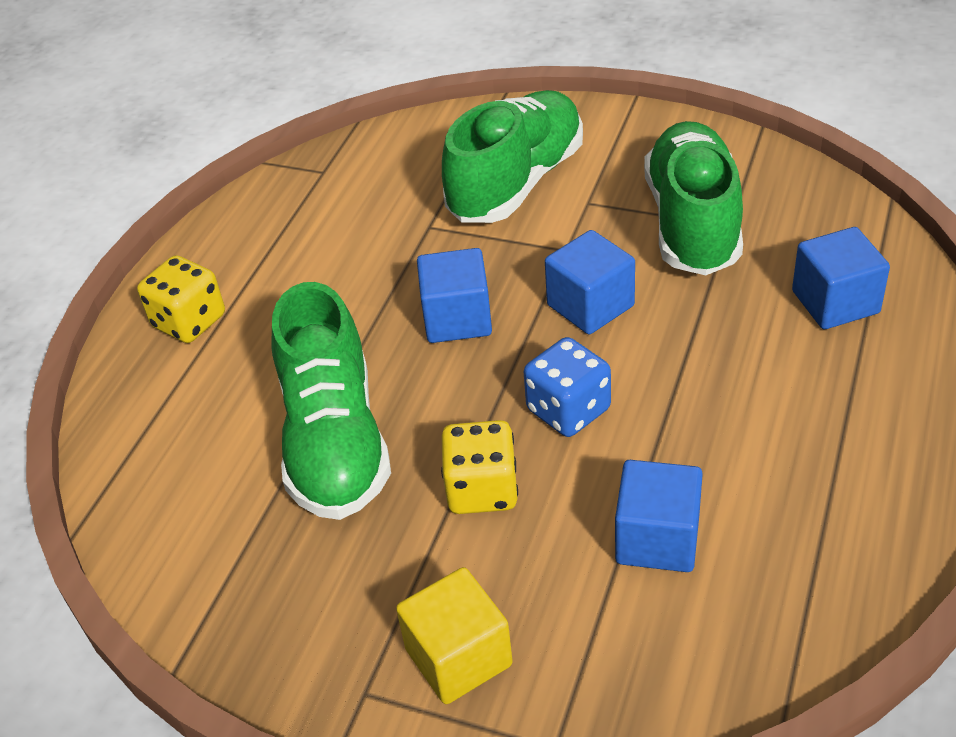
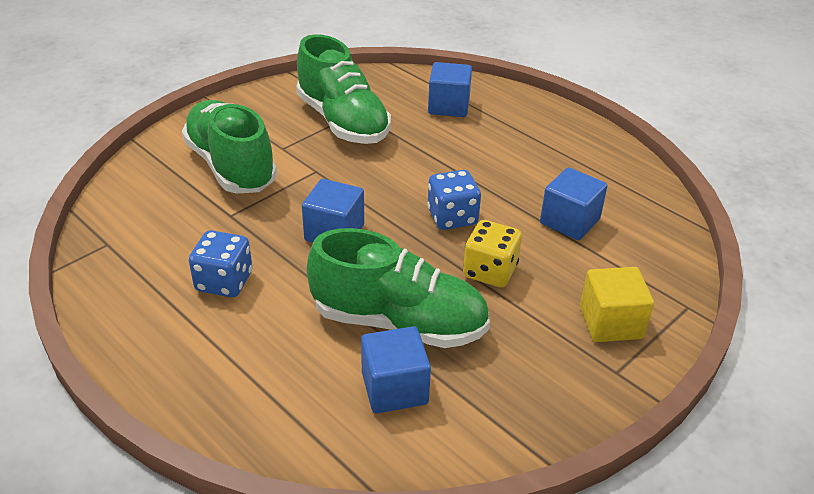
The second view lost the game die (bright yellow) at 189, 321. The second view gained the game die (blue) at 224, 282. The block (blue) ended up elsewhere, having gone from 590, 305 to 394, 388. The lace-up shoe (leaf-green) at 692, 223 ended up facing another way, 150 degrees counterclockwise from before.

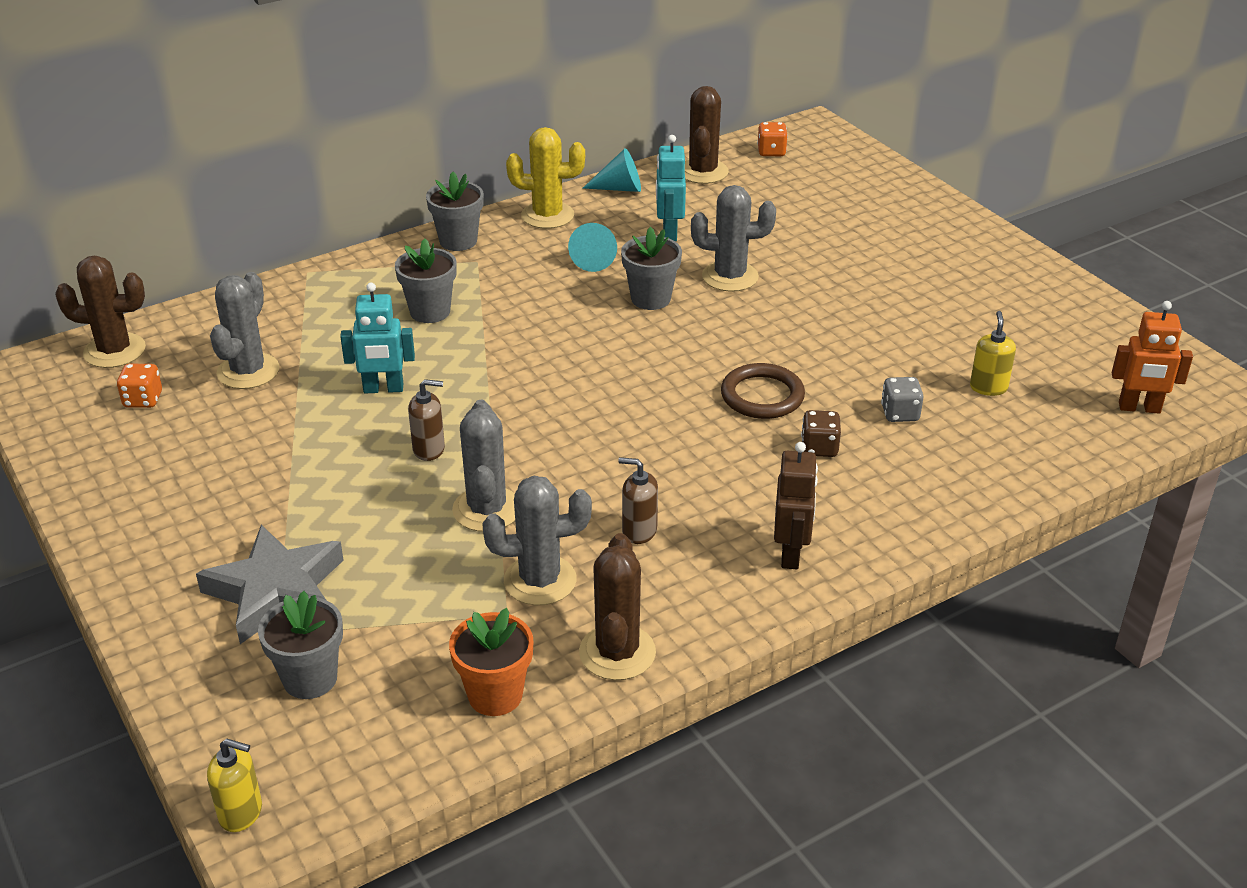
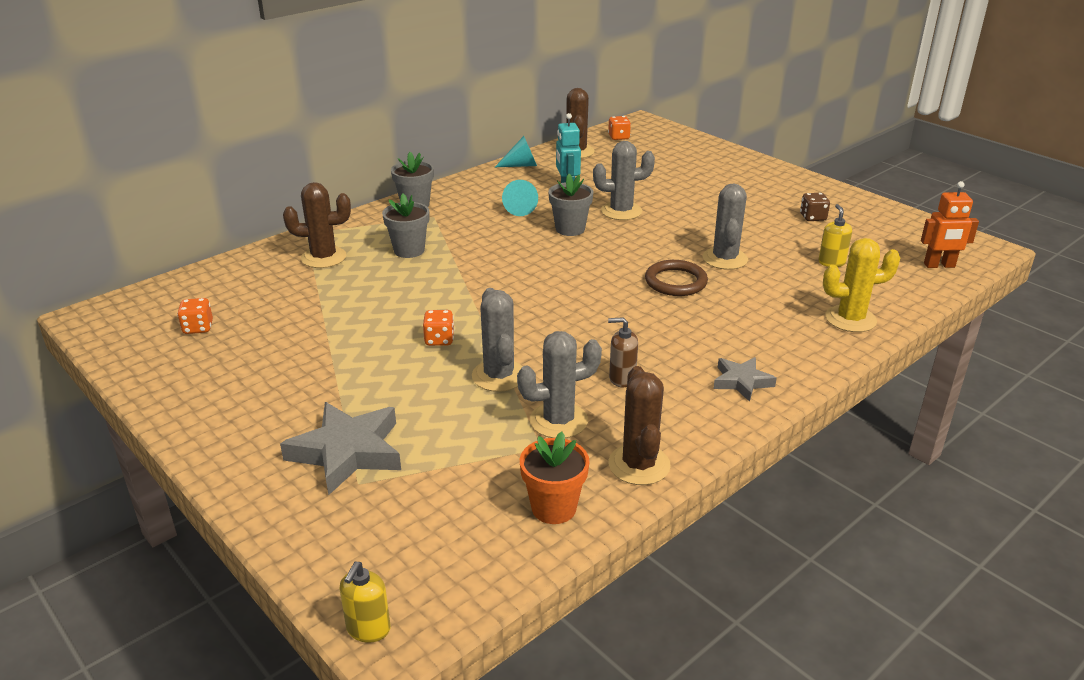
The second view lost the potted plant (gray) at 310, 679. The second view lost the robot (aqua) at 383, 389. The second view lost the game die (gray) at 900, 413. The prickly plant (brown) ended up elsewhere, having gone from 114, 351 to 323, 257. The prickly plant (gray) ended up elsewhere, having gone from 248, 371 to 725, 259. The prickly plant (bright yellow) ended up elsewhere, having gone from 547, 215 to 850, 319. The game die (brown) ended up elsewhere, having gone from 819, 448 to 812, 217. Where the soap dispenser (brown) stood at 429, 449, the game die (orange) came to stand at 439, 340. Where the robot (brown) stood at 791, 554, the star (gray) came to stand at 741, 382. The soap dispenser (bright yellow) at 241, 813 ended up facing another way, 105 degrees clockwise from before.

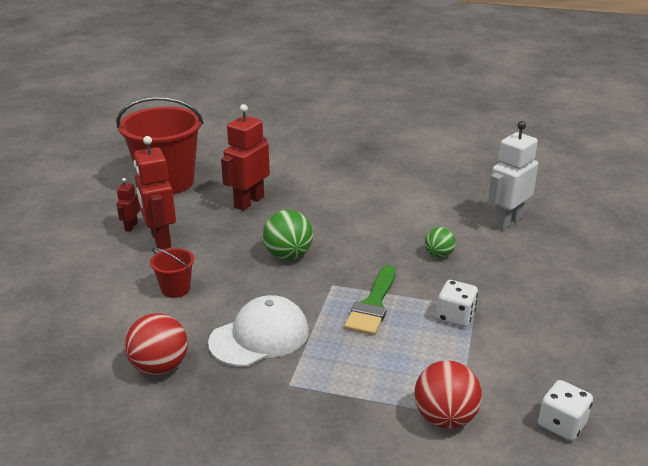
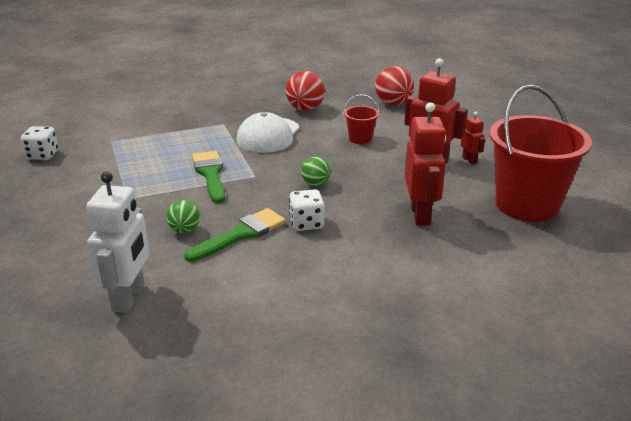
The second view gained the paint brush (leaf-green) at 241, 234. The sphere (red) ended up elsewhere, having gone from 445, 418 to 393, 103. The game die (white) ended up elsewhere, having gone from 455, 317 to 306, 223. The size of the sphere (leaf-green) at 288, 255 changed by a factor of 0.62.

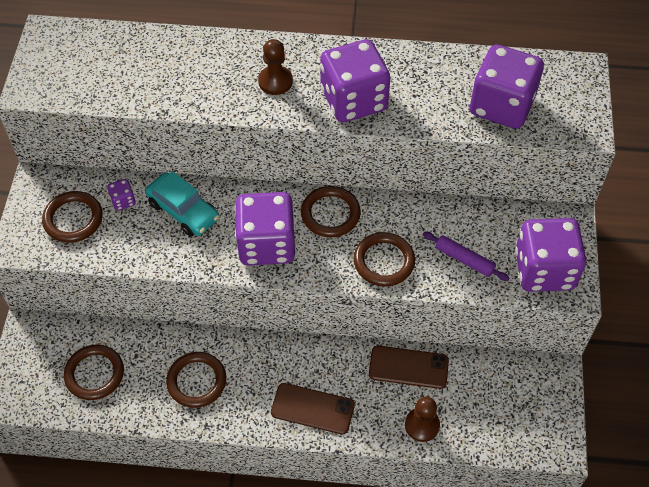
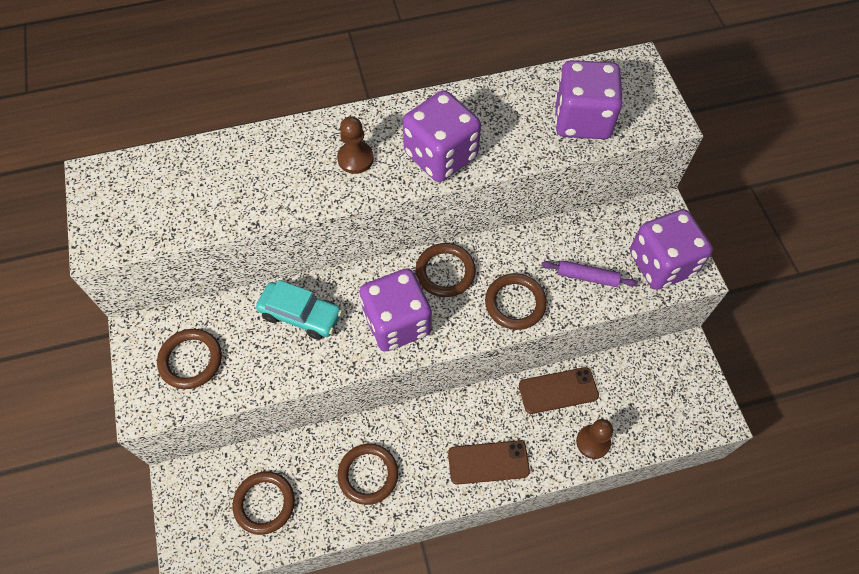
The second view lost the game die (royal purple) at 123, 201.

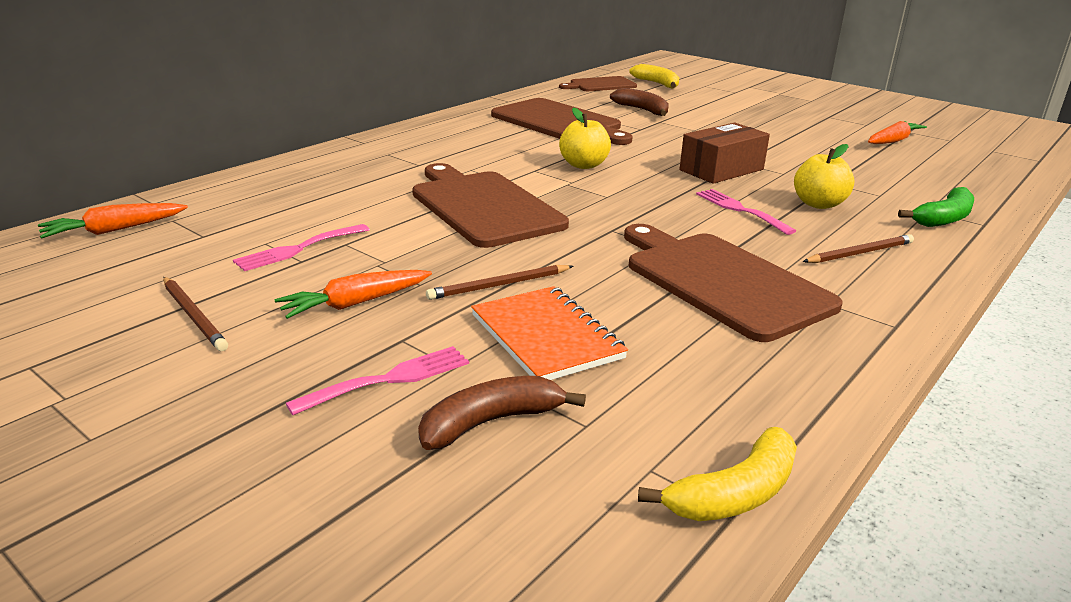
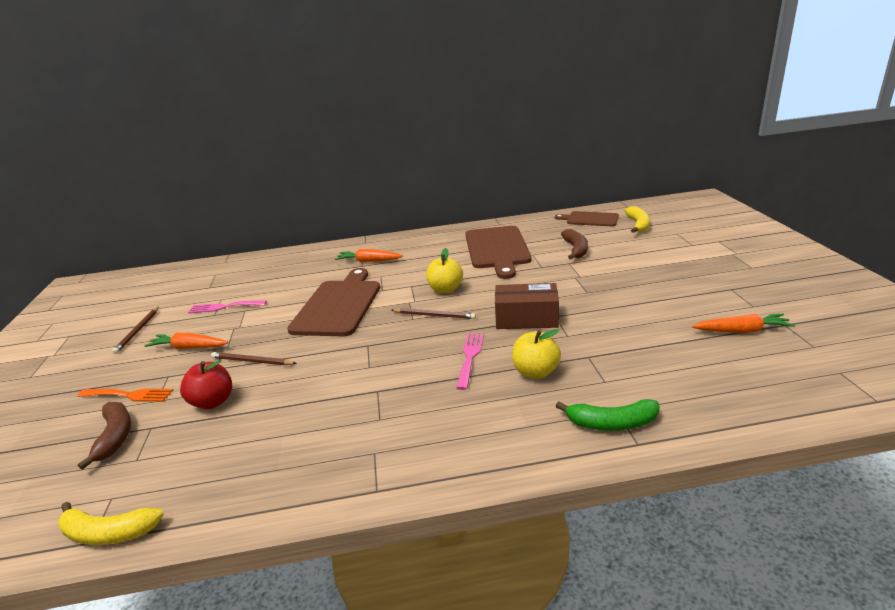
The second view lost the chopping board (brown) at 722, 281. The root vegetable (orange) ended up elsewhere, having gone from 114, 230 to 368, 261. The lead pencil (brown) ended up elsewhere, having gone from 859, 253 to 434, 315. Where the notepad (orange) stood at 546, 336, the apple (red) came to stand at 212, 402. What was the table fork (pink) at 389, 379 turned into the table fork (orange) at 129, 395. The banana (brown) at 490, 422 ended up facing another way, 60 degrees clockwise from before.

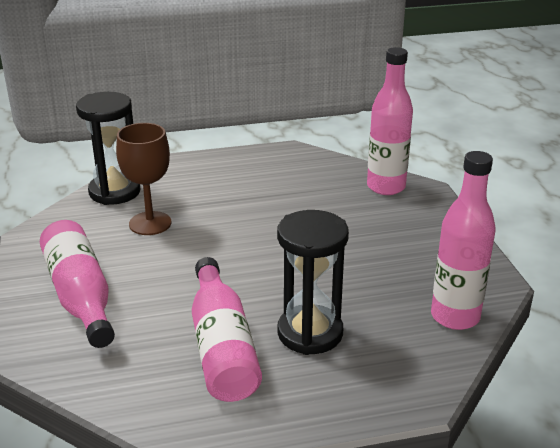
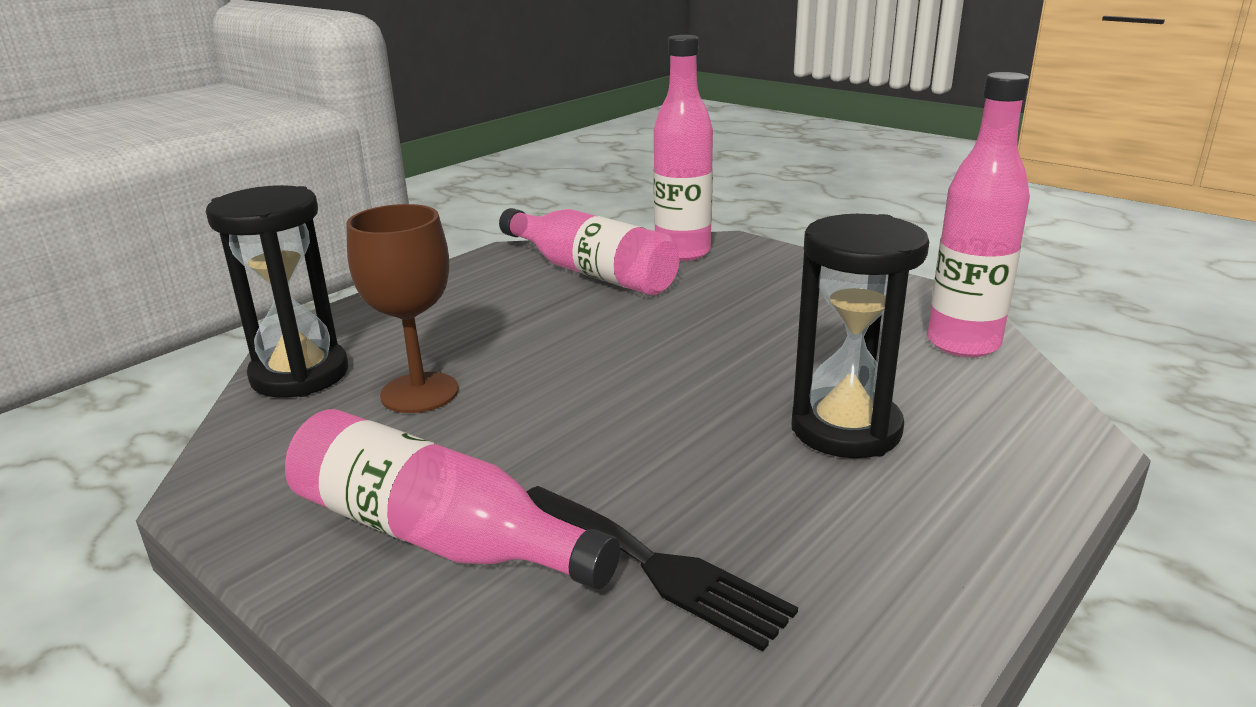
The second view gained the table fork (jet-black) at 656, 566. The flask (pink) ended up elsewhere, having gone from 222, 347 to 591, 272.

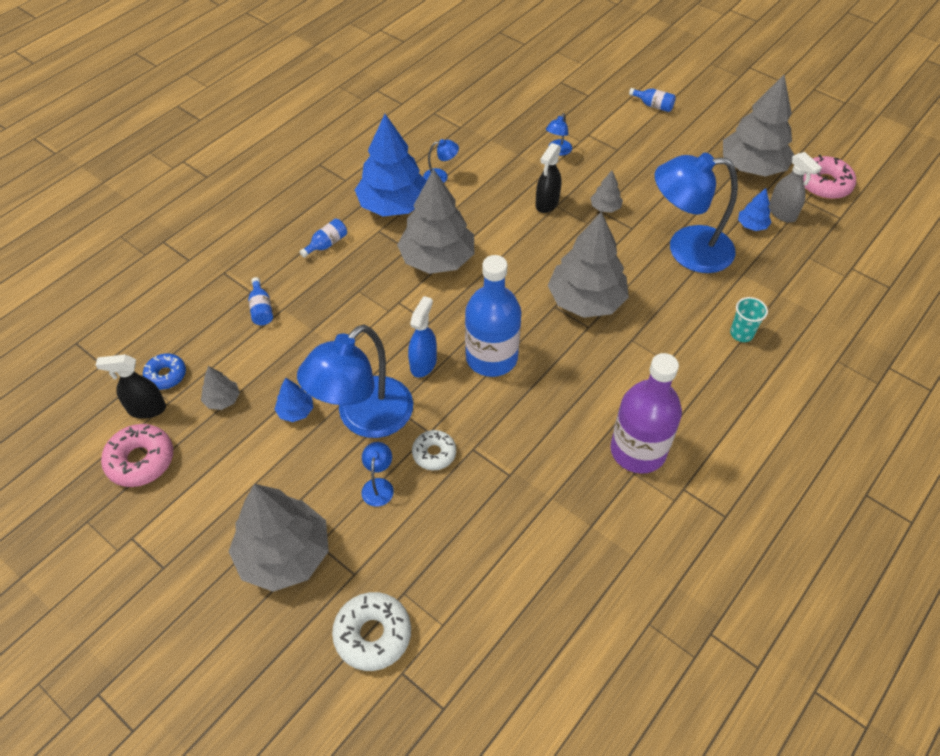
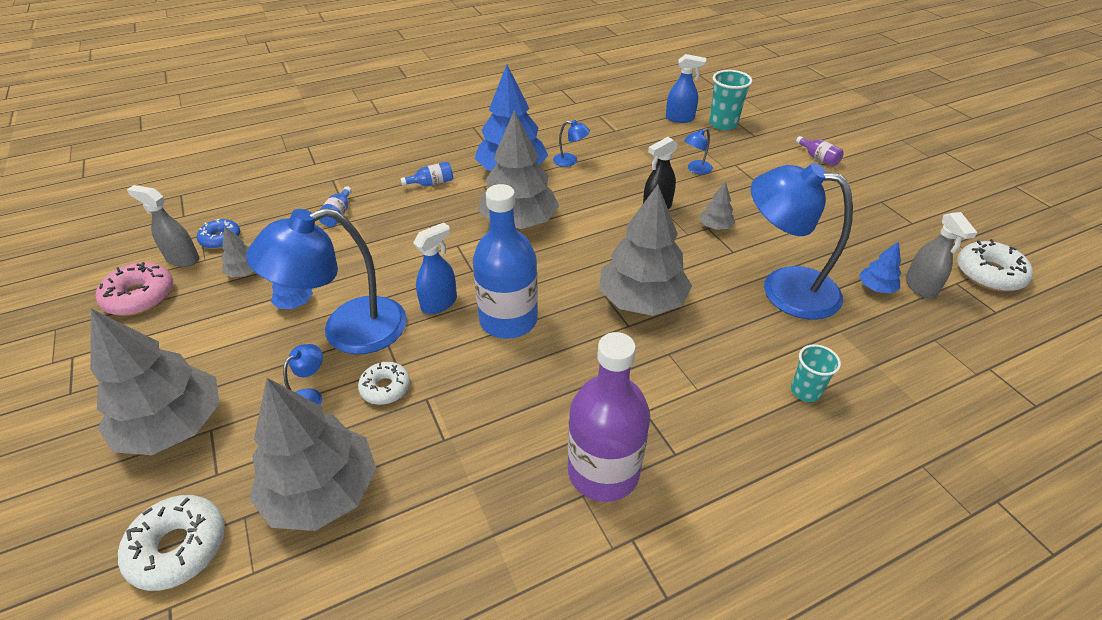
The second view gained the spray bottle (blue) at 680, 118. The second view gained the tumbler (aqua) at 723, 124. The fir tree (gray) ended up elsewhere, having gone from 752, 167 to 322, 491. What was the spray bottle (jet-black) at 146, 409 turned into the spray bottle (gray) at 182, 259. What was the flask (blue) at 653, 105 turned into the flask (royal purple) at 818, 158. What was the doughnut (pink) at 824, 184 turned into the doughnut (white) at 989, 274.

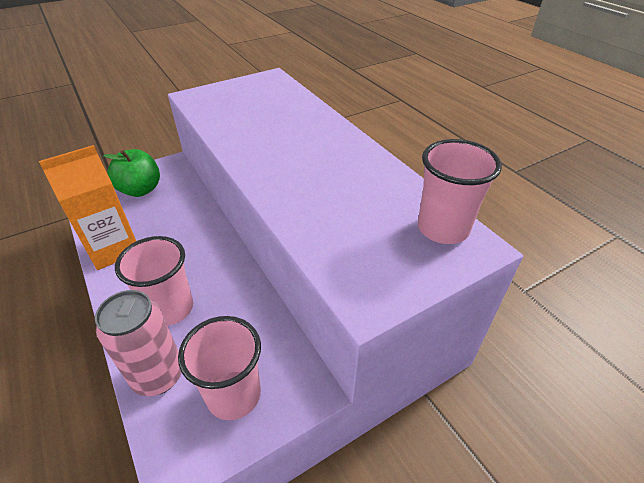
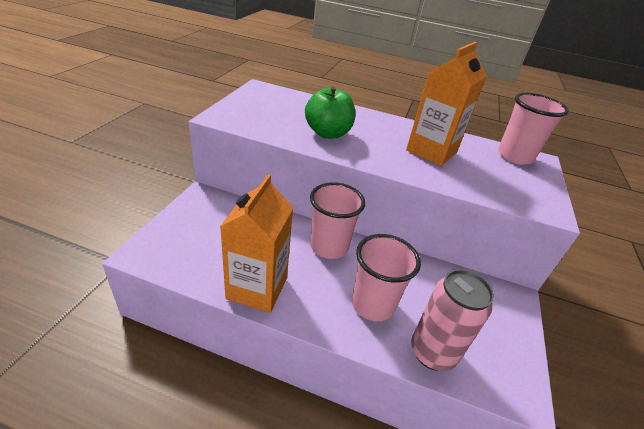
The second view gained the carton (orange) at 431, 151. The apple (leaf-green) ended up elsewhere, having gone from 140, 190 to 328, 133. The tumbler (pink) ended up elsewhere, having gone from 234, 395 to 329, 246.

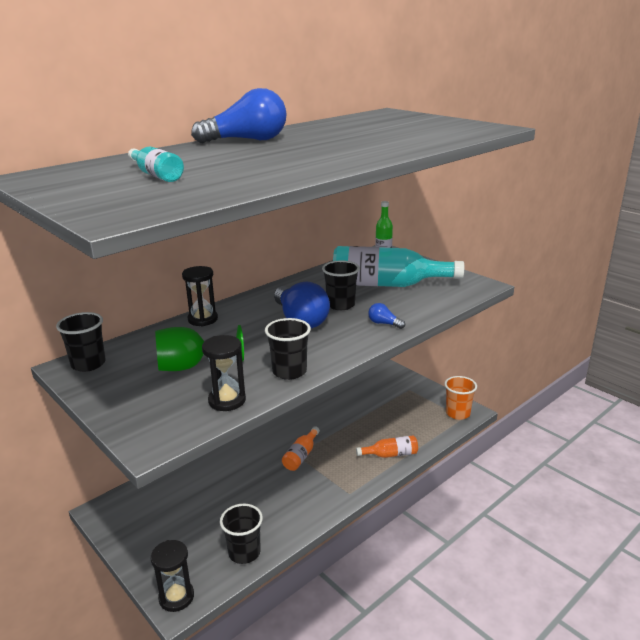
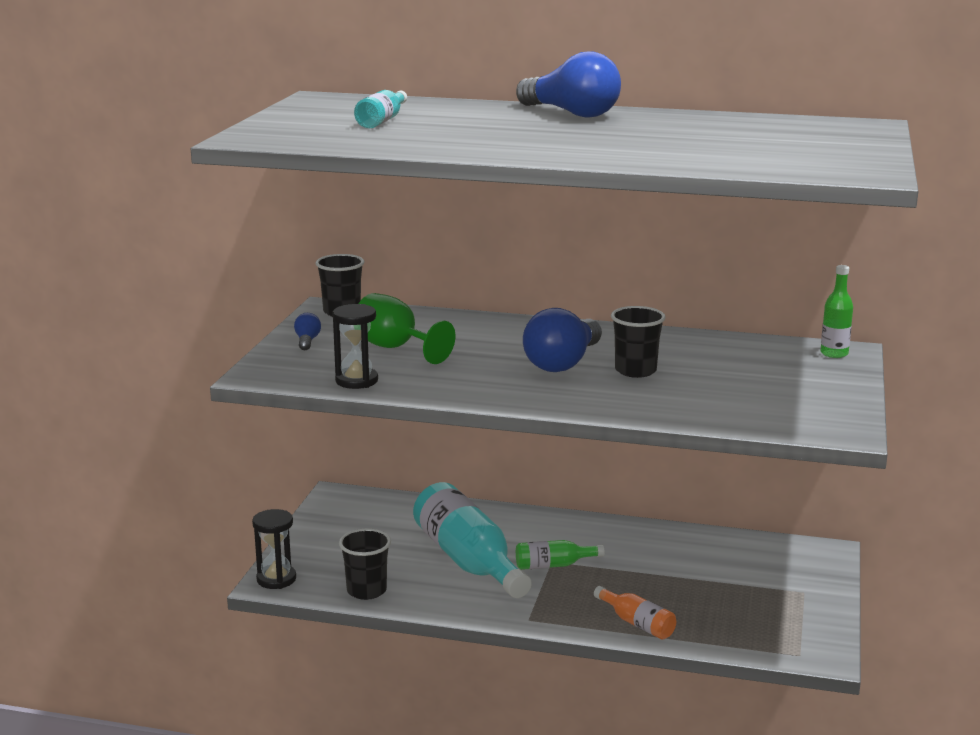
The second view lost the sand timer (jet-black) at 203, 319. The second view lost the tumbler (jet-black) at 289, 371. The second view lost the tumbler (orange) at 457, 413. The flask (aqua) ended up elsewhere, having gone from 387, 284 to 469, 561. The lightbulb (blue) ended up elsewhere, having gone from 384, 323 to 307, 341. What was the flask (orange) at 301, 456 turned into the flask (leaf-green) at 553, 565.

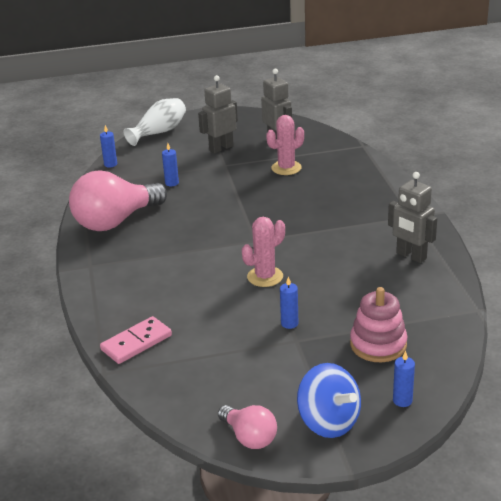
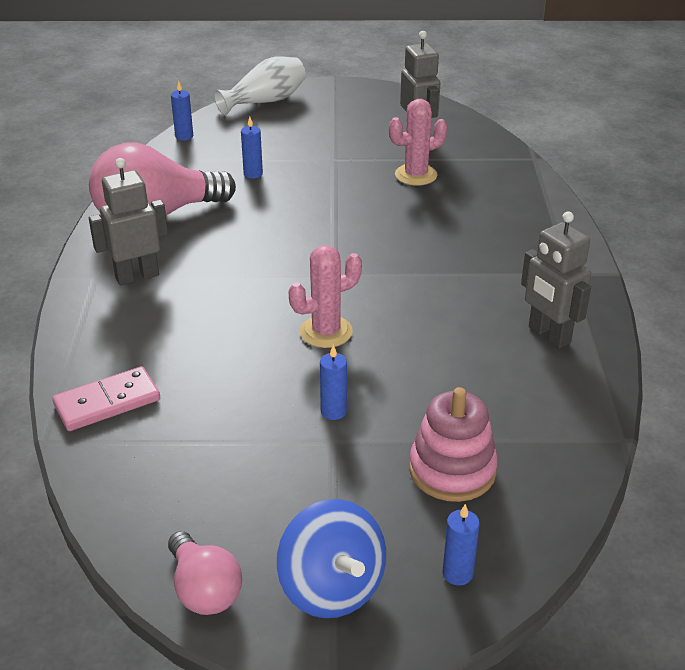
The robot (gray) ended up elsewhere, having gone from 221, 148 to 137, 276.

